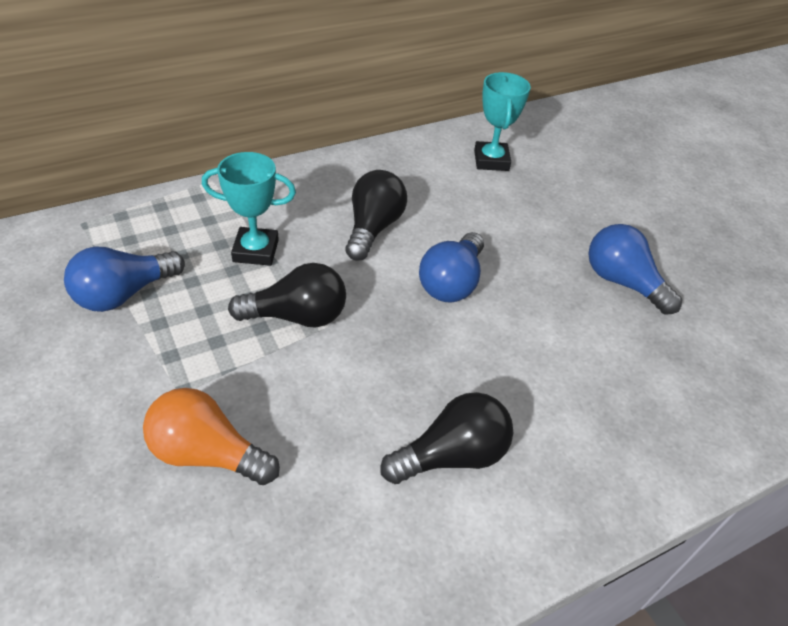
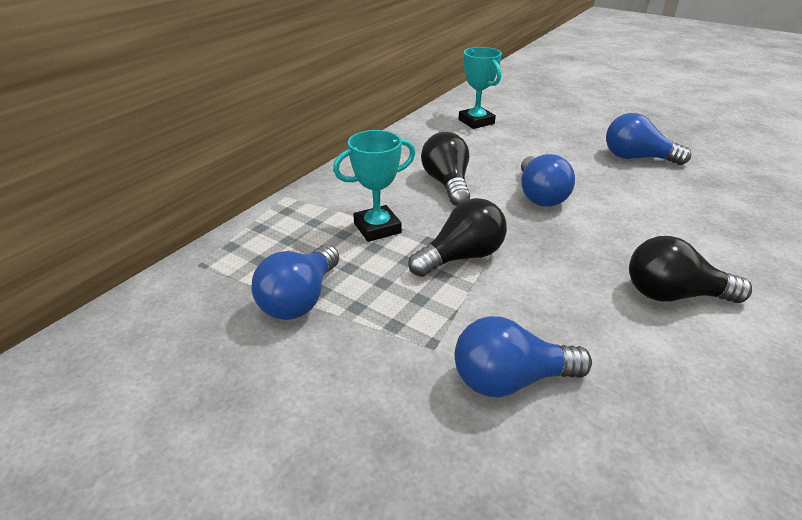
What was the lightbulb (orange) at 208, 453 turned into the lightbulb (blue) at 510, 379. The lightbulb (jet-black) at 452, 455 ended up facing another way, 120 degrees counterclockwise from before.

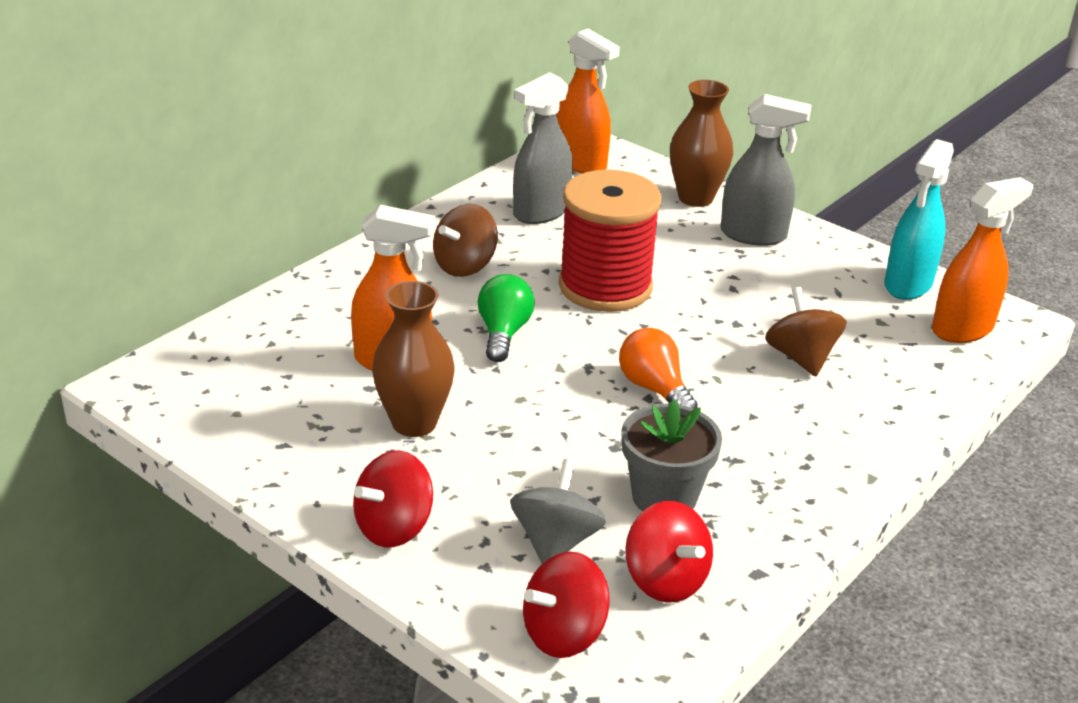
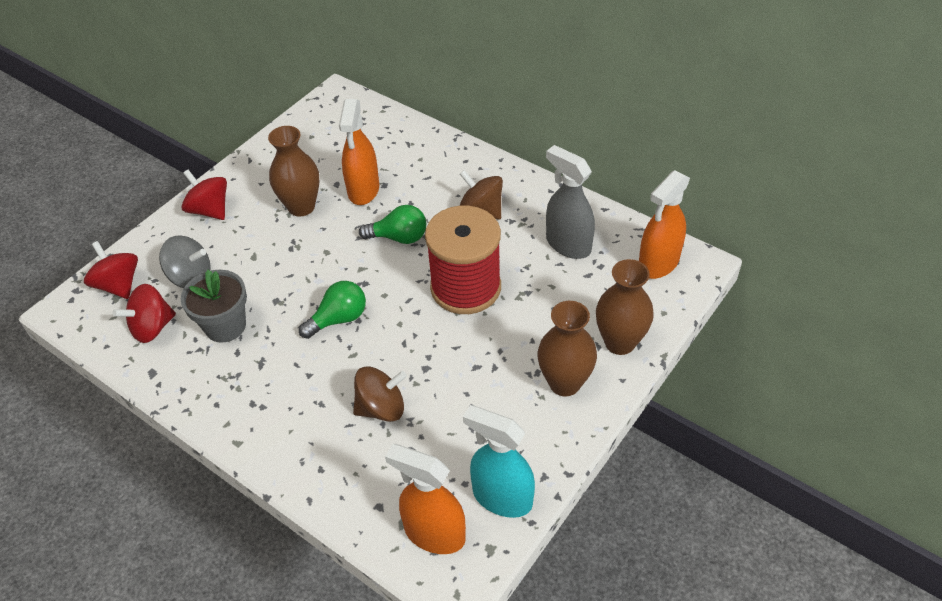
Where the spray bottle (gray) stood at 754, 235, the vase (brown) came to stand at 564, 383. What was the lightbulb (orange) at 654, 389 turned into the lightbulb (leaf-green) at 338, 319. The spray bottle (orange) at 962, 329 ended up facing another way, 150 degrees clockwise from before.

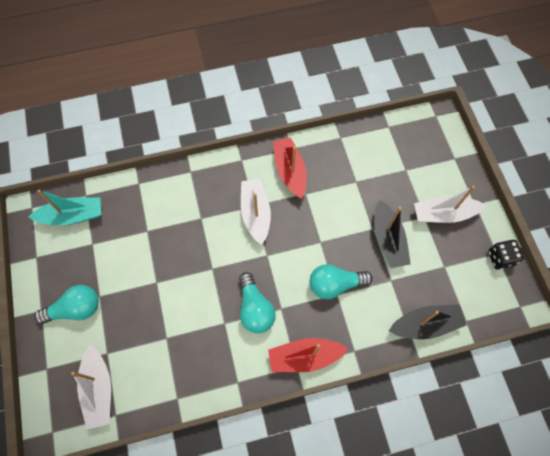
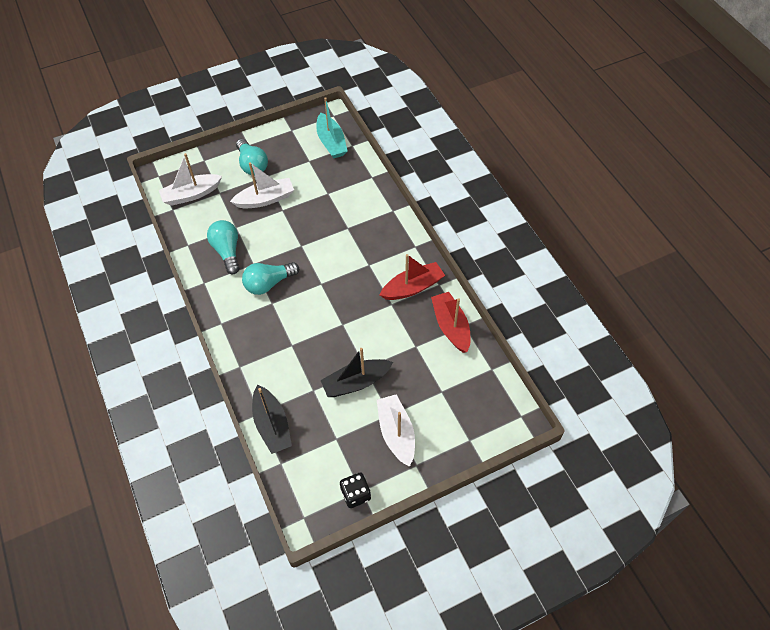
The sailboat (white) ended up elsewhere, having gone from 255, 213 to 265, 199. The sailboat (red) ended up elsewhere, having gone from 304, 357 to 451, 326. The lightbulb (aqua) ended up elsewhere, having gone from 335, 284 to 227, 251.

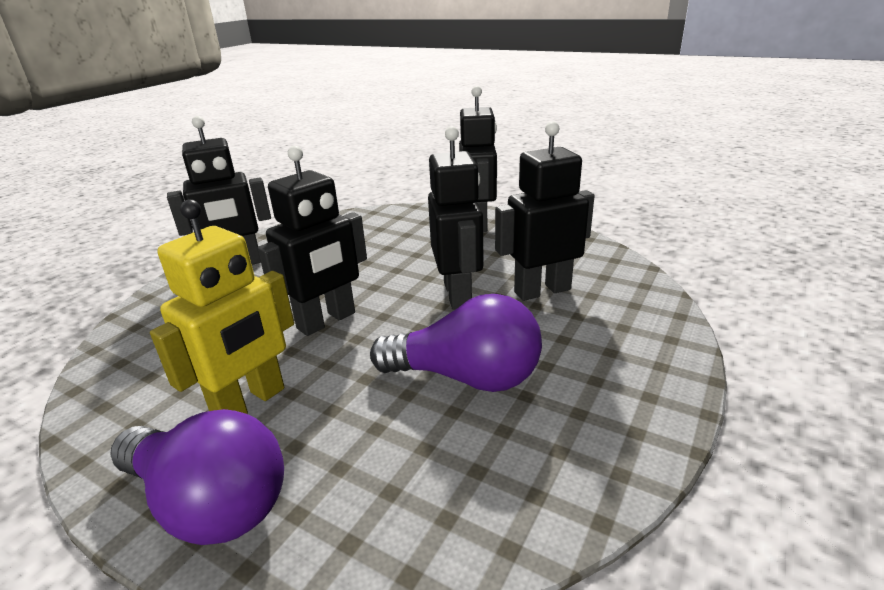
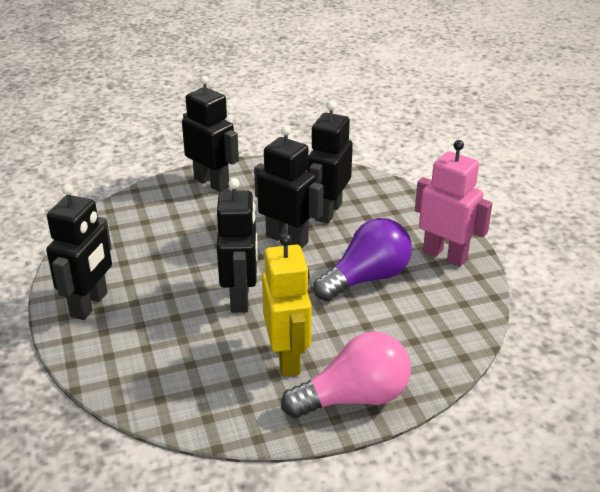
The second view gained the robot (pink) at 445, 255. What was the lightbulb (royal purple) at 210, 503 turned into the lightbulb (pink) at 354, 398.

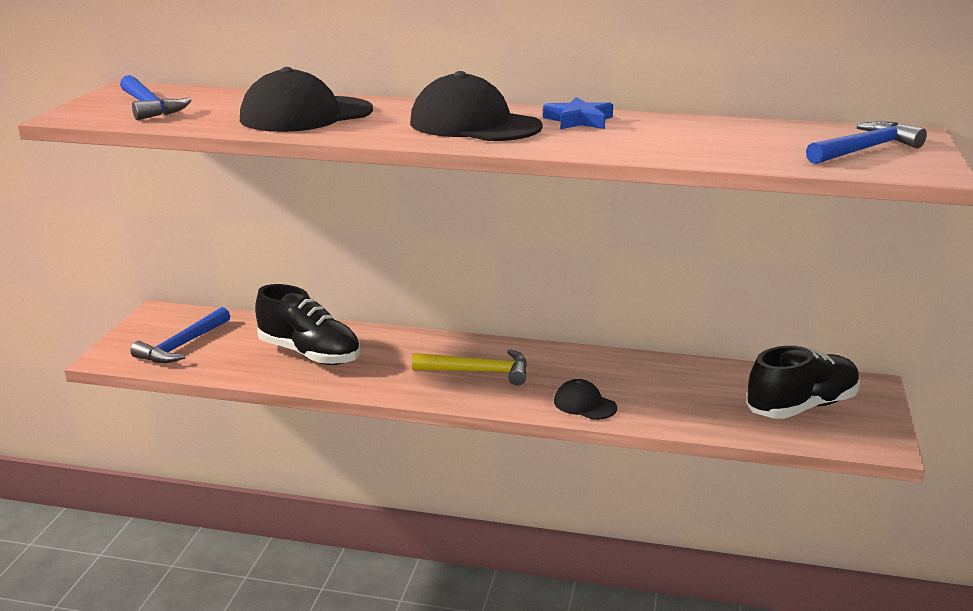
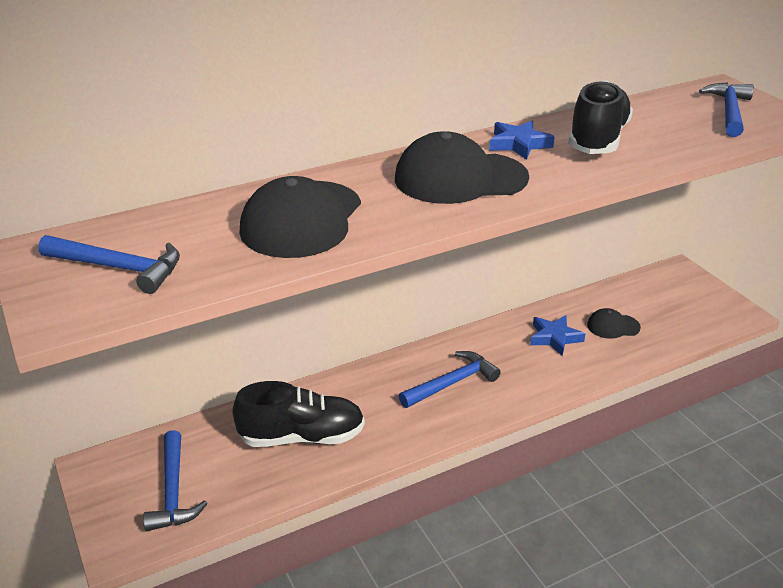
The second view gained the star (blue) at 554, 338. The baseball cap (jet-black) ended up elsewhere, having gone from 584, 404 to 613, 326. The lace-up shoe (jet-black) ended up elsewhere, having gone from 801, 407 to 597, 139. What was the hammer (bright yellow) at 478, 372 turned into the hammer (blue) at 452, 383.

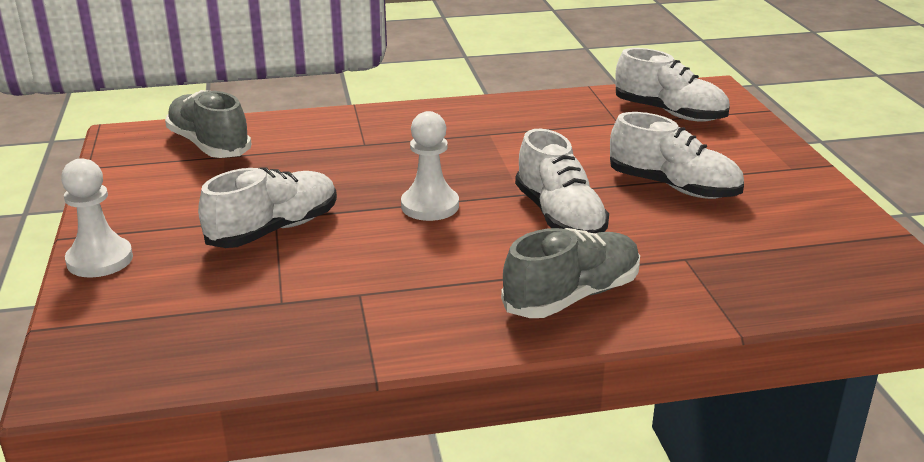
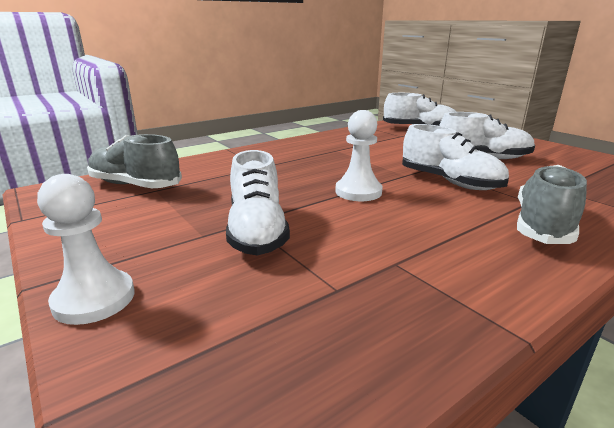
The lace-up shoe (white) at 274, 230 ended up facing another way, 150 degrees clockwise from before.

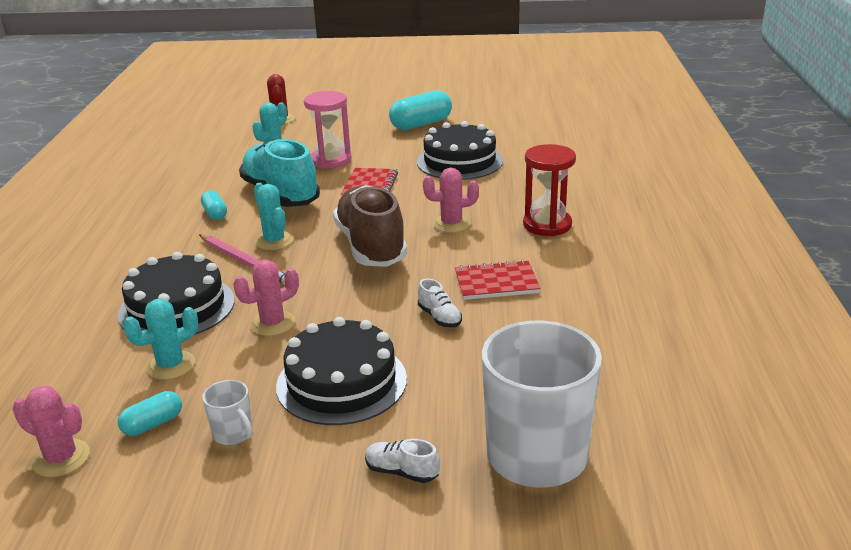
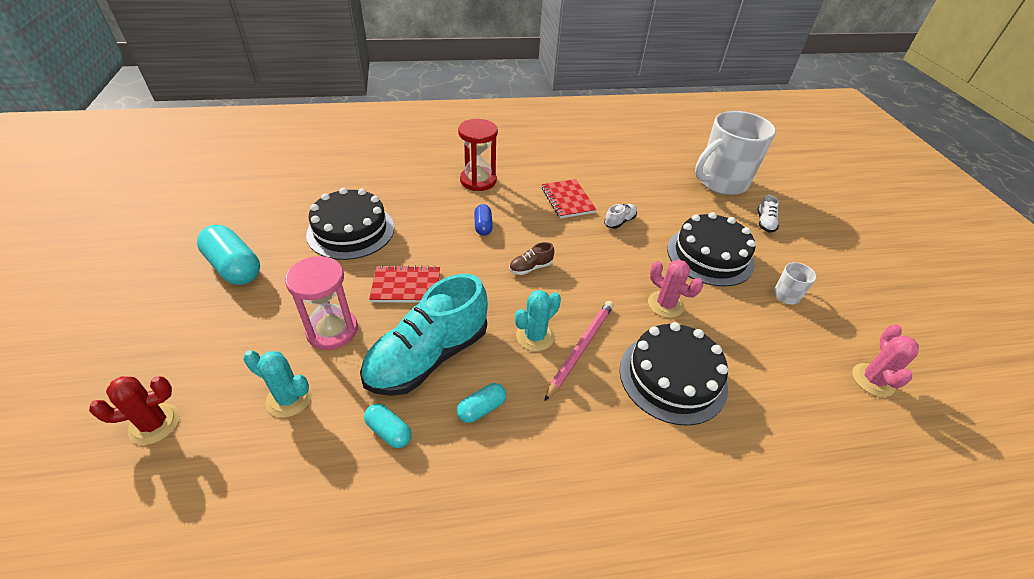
The second view lost the prickly plant (aqua) at 171, 365. The pill shape (aqua) ended up elsewhere, having gone from 153, 424 to 389, 431. Where the prickly plant (pink) stood at 451, 224, the pill shape (blue) came to stand at 483, 226. The size of the lace-up shoe (brown) at 371, 246 changed by a factor of 0.40.

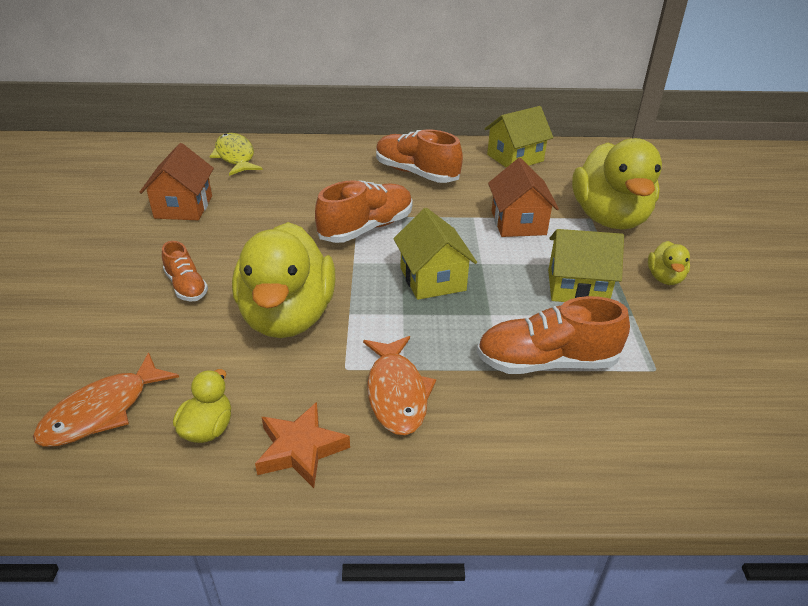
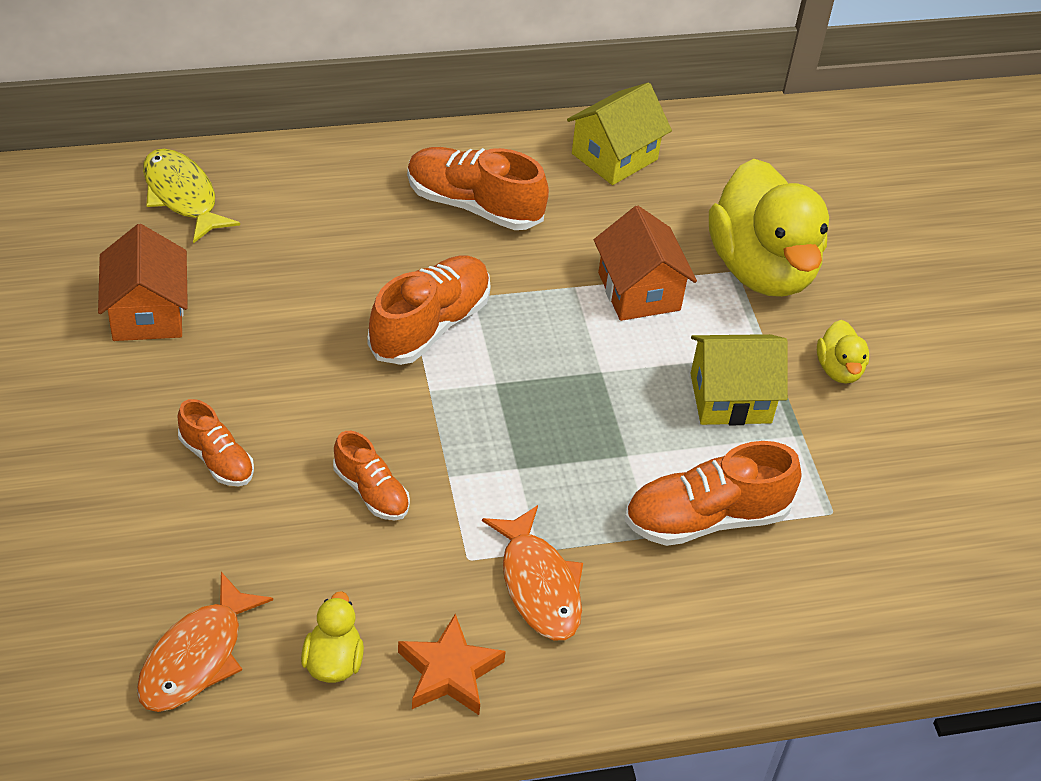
The second view lost the cottage (bright yellow) at 432, 279. Where the rubber duck (bright yellow) stood at 287, 317, the lace-up shoe (orange) came to stand at 371, 492.

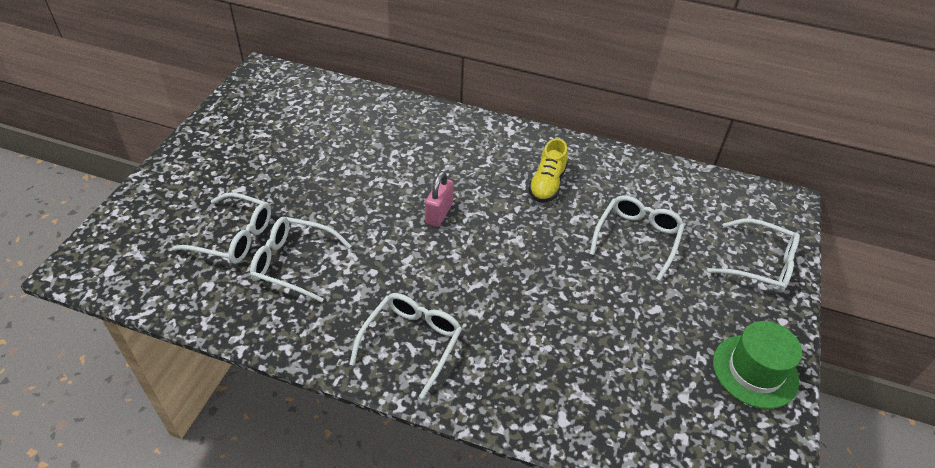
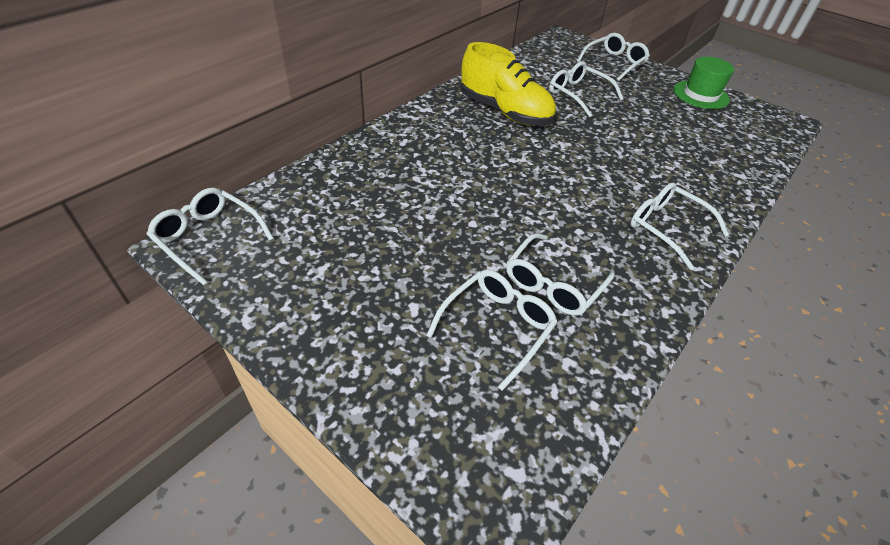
The second view lost the small lock (pink) at 439, 213. The second view gained the eyeglasses (white) at 208, 238. The size of the lace-up shoe (bright yellow) at 547, 184 changed by a factor of 1.76.

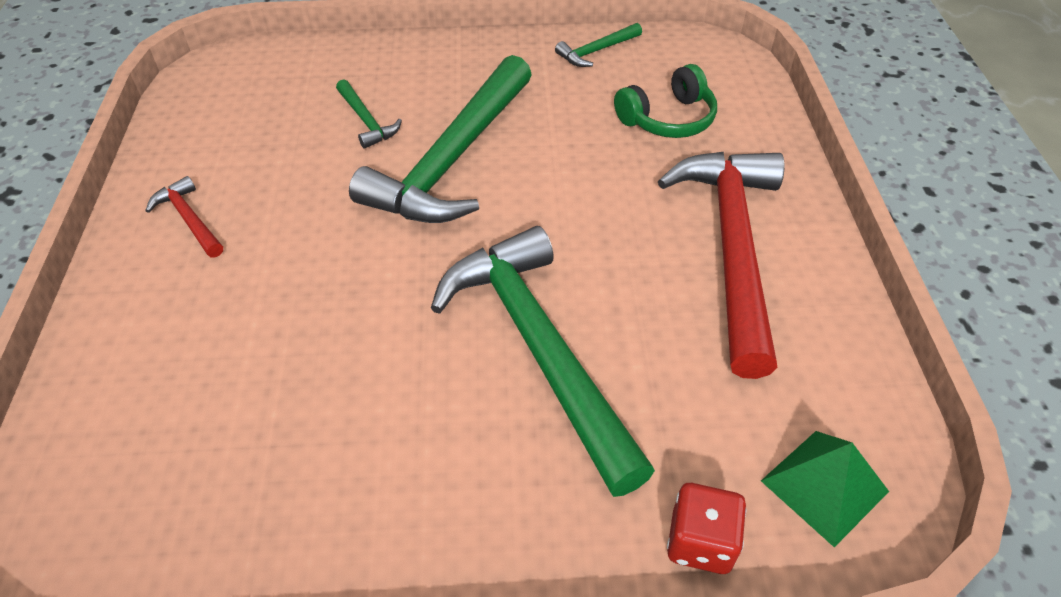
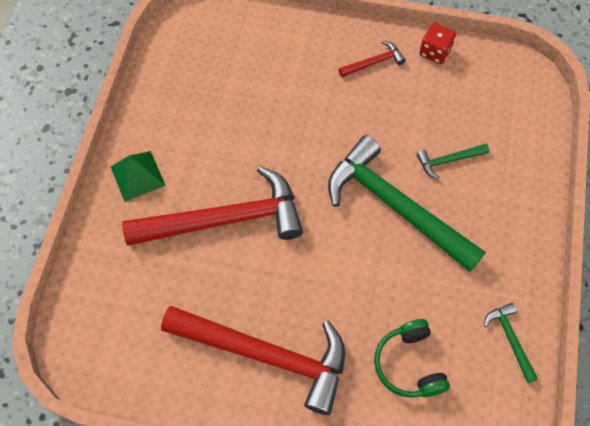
The game die (red) ended up elsewhere, having gone from 700, 542 to 435, 52. The pyramid shape (leaf-green) ended up elsewhere, having gone from 824, 486 to 137, 176. What was the hammer (leaf-green) at 539, 348 turned into the hammer (red) at 225, 220.

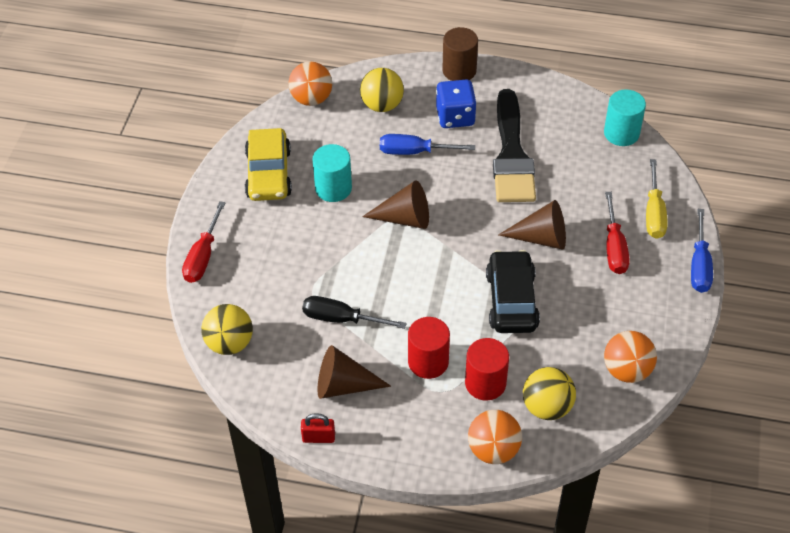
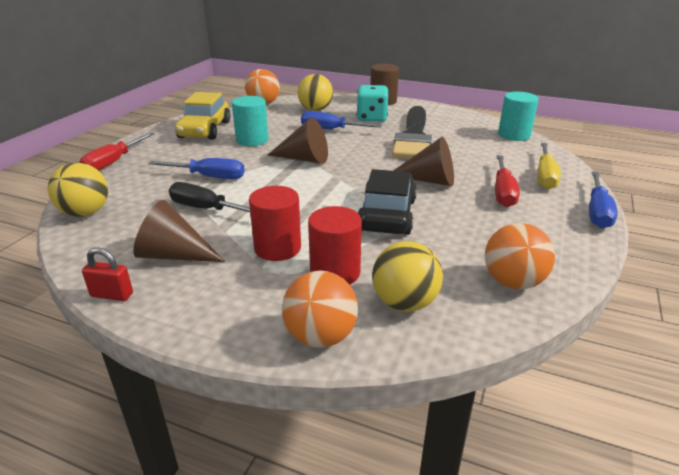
The second view gained the flat screwdriver (blue) at 210, 177. What was the game die (blue) at 455, 117 turned into the game die (aqua) at 372, 118.

